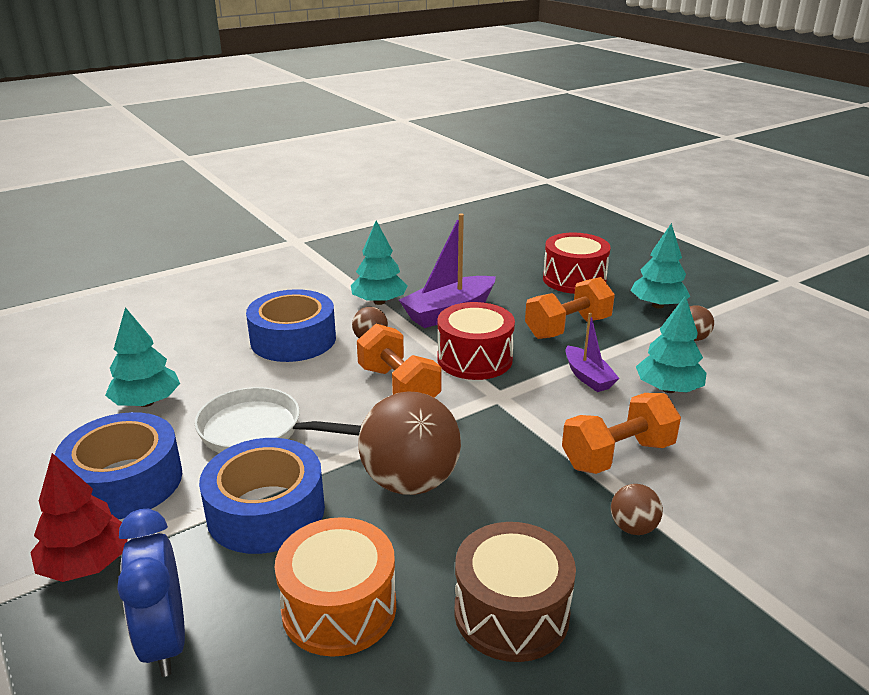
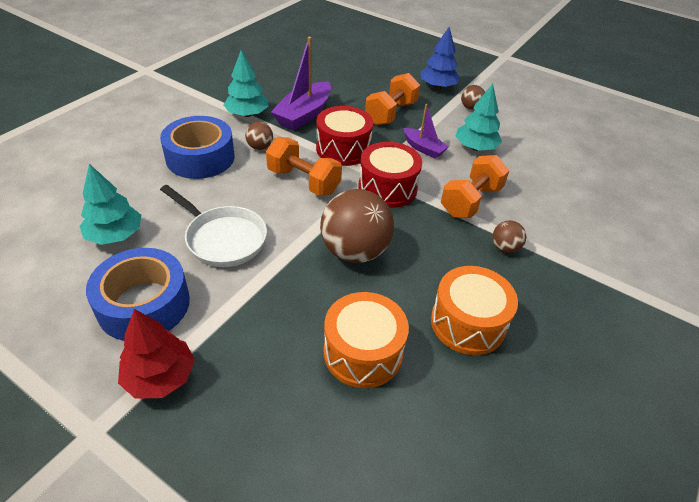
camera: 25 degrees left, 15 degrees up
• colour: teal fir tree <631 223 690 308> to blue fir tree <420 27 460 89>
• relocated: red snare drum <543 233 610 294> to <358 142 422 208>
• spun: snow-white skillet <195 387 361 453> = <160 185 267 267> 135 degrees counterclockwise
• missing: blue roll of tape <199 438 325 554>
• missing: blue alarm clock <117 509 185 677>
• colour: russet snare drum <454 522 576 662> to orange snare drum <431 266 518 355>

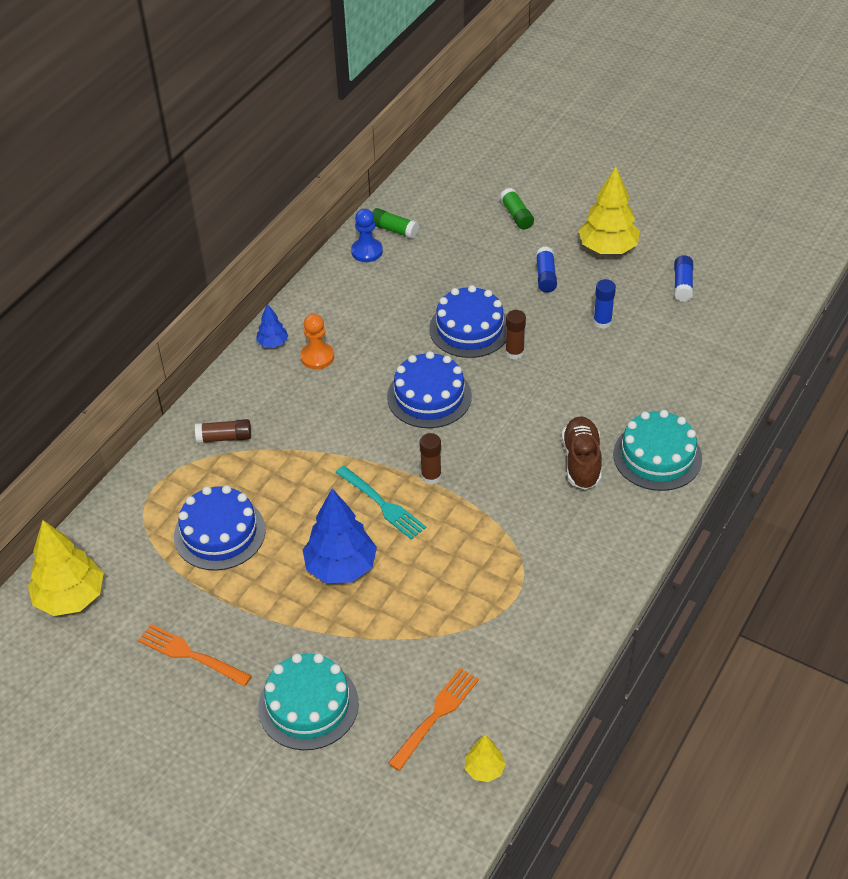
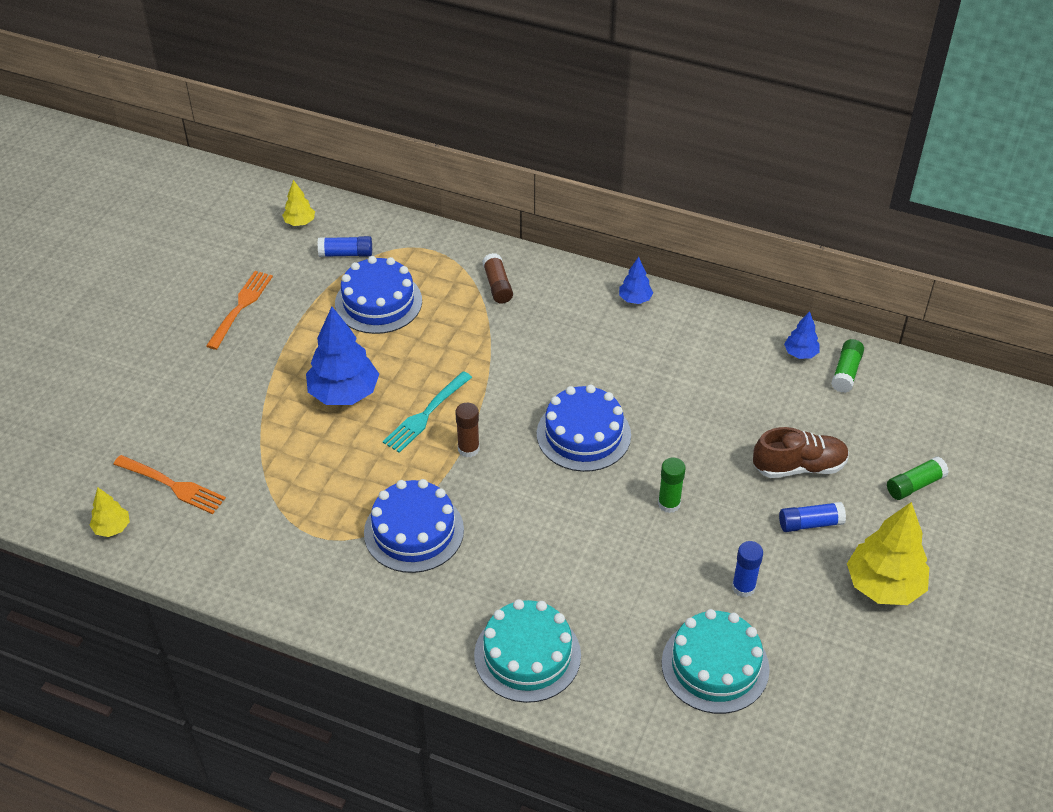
camera: 80 degrees right, 0 degrees up
• exchanged: blue pawn <351 209 383 262> to blue fir tree <784 311 820 359>
• relocated: blue glue <674 255 693 302> to <318 236 372 257>
• relocated: blue gateau <429 285 506 358> to <364 479 464 573>
• colour: russet glue <505 310 526 360> to green glue <658 457 686 513>
• missing: orange pawn <300 314 334 369>
• relocated: russet lace-up shoe <562 416 602 490> to <753 427 849 478>
• size: golden fir tree <28 520 104 616> = <282 180 315 226> x0.50
• relocated: teal gateau <258 653 359 750> to <661 609 770 714>

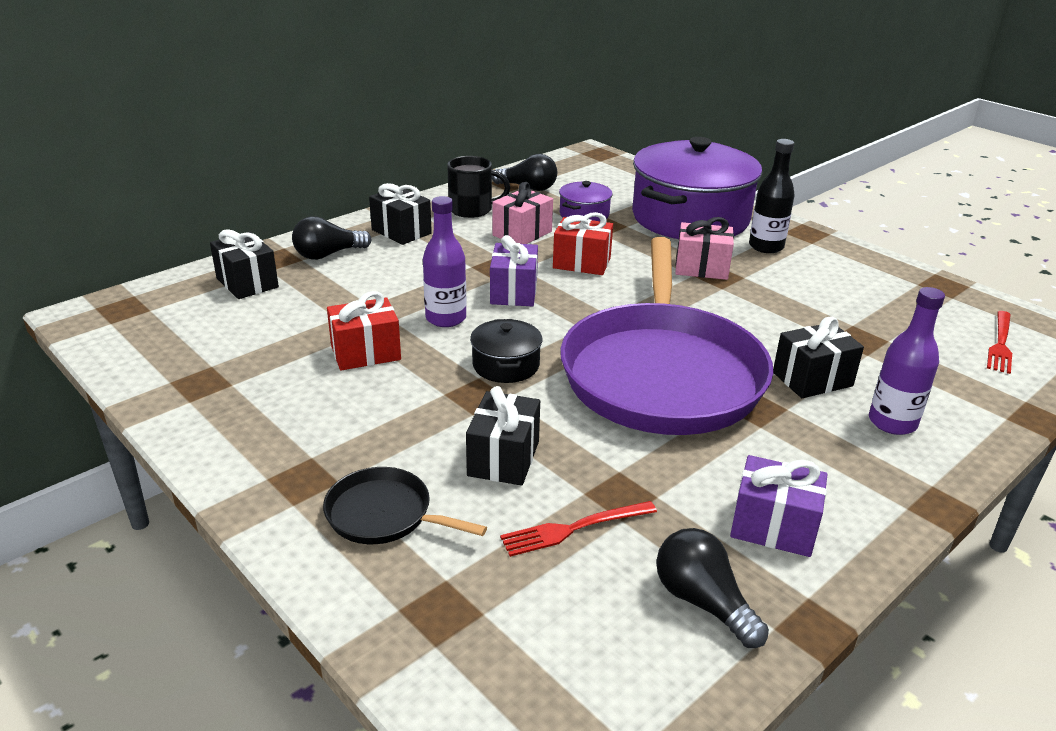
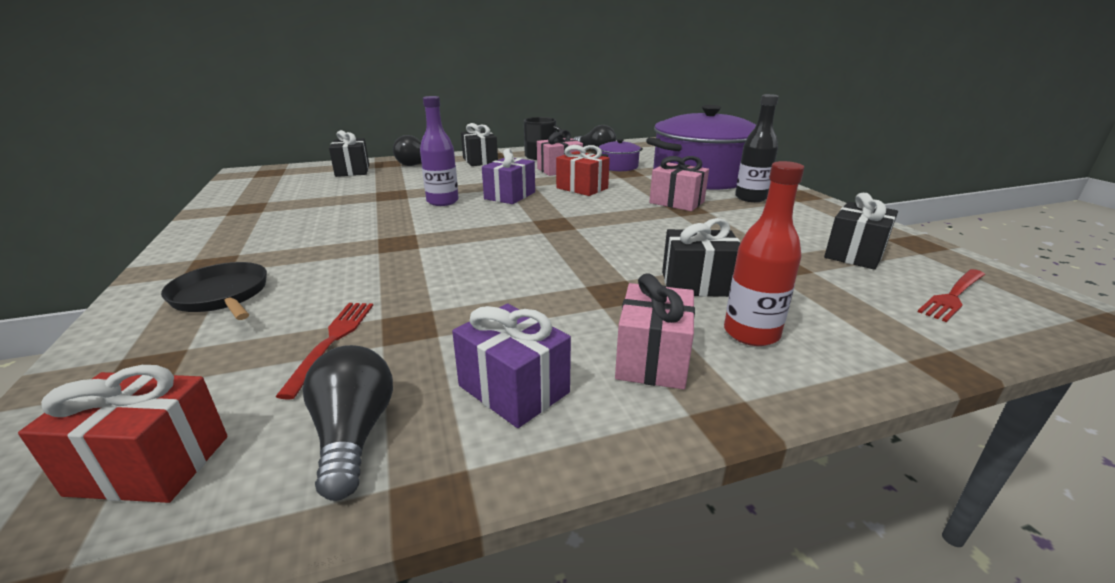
camera: 25 degrees right, 5 degrees down
• missing: purple skillet <560 237 773 435>
• colour: purple bottle <869 287 945 435> to red bottle <724 161 804 346>
• relocated: red present <327 291 401 370> to <18 365 228 503>
• missing: jet-black stockpot <470 319 542 383>
• relocated: jet-black present <466 386 540 486> to <824 193 898 270>
• spun: red fork <500 501 657 557> = <275 303 373 399> 90 degrees clockwise
• appeared: rose-pink present <615 273 695 389>

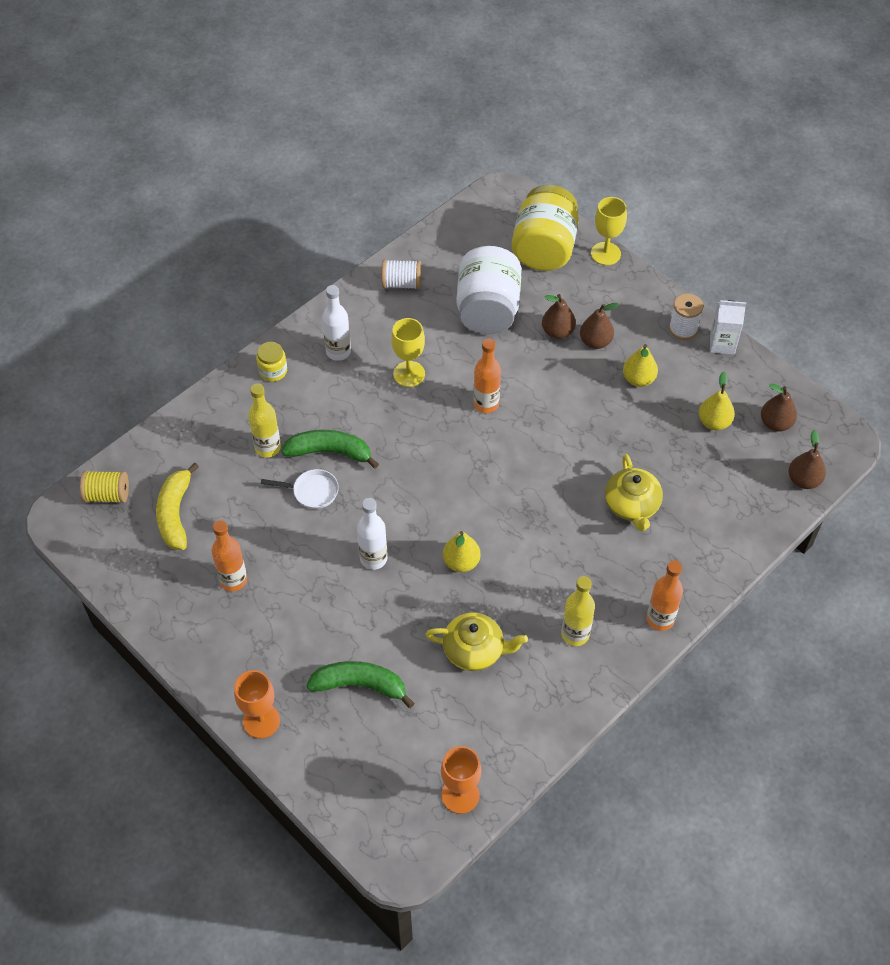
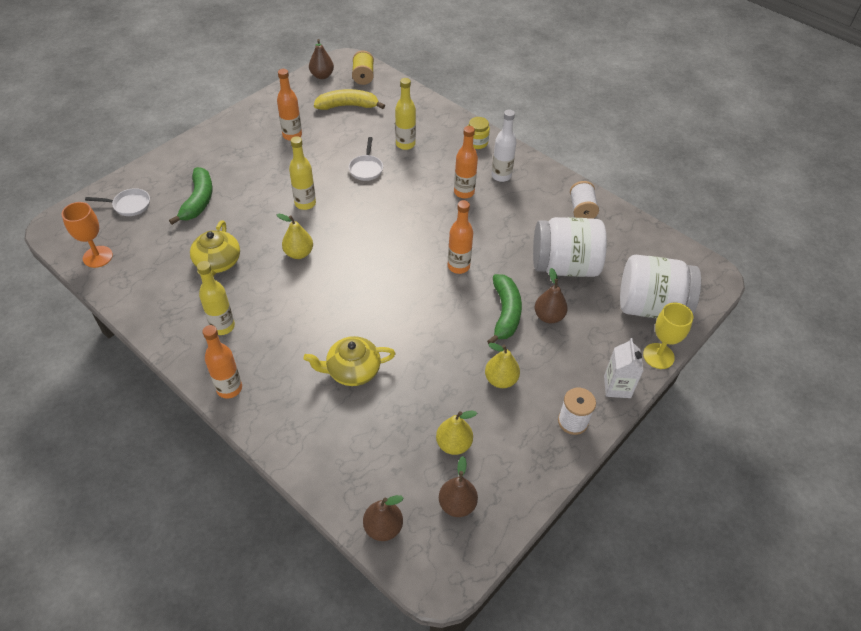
camera: 85 degrees right, 5 degrees down
• colour: golden jam jar <512 185 579 271> to snow-white jam jar <620 255 701 318>
• relocated: snow-white carton <710 300 746 355> to <604 338 643 398>
• relocated: russet pear fruit <580 303 619 349> to <309 39 334 79>
• missing: golden chalice <391 318 425 387>
• relocated: green banana fruit <281 430 379 469> to <487 274 522 344>
• colour: snow-white bottle <357 498 387 570> to golden bottle <289 136 316 210>
• missing: orange chalice <234 670 280 739>
• appeared: orange bottle <454 126 478 198>
• appeared: snow-white skillet <85 188 150 216>

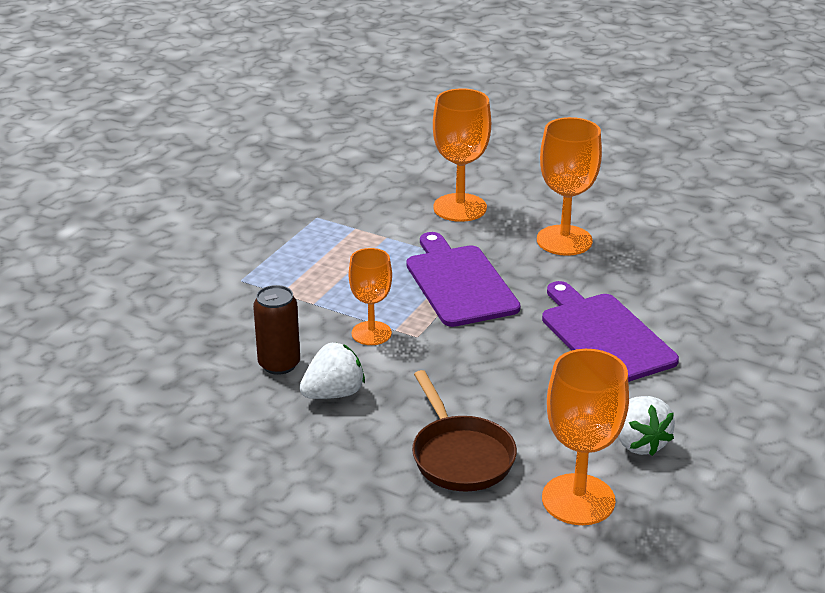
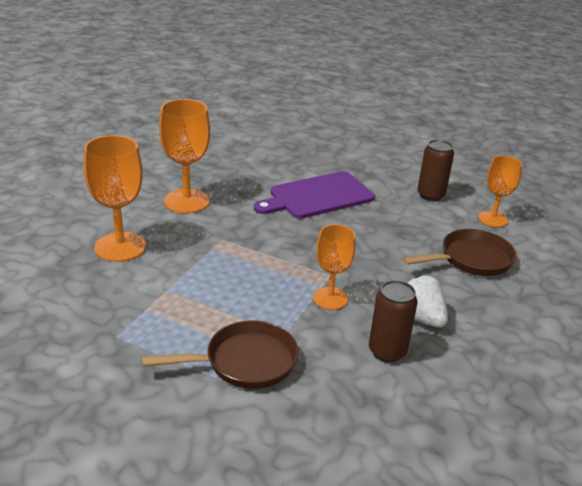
camera: 95 degrees left, 0 degrees up
• missing: purple chopping board <406 232 521 327>
• size: orange chalice <542 349 629 525> = <478 155 522 227> x0.65
• exchanged: snow-white toy strawberry <618 396 675 456> to russet tin <417 140 454 201>
• appeared: russet skillet <142 320 298 389>

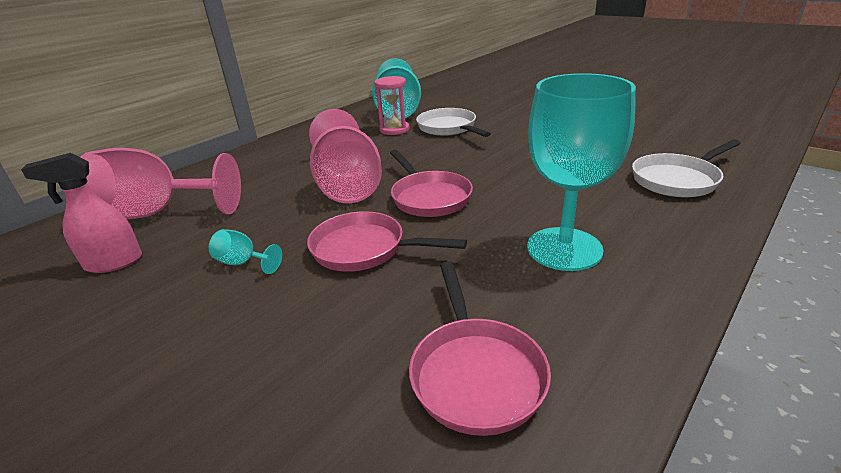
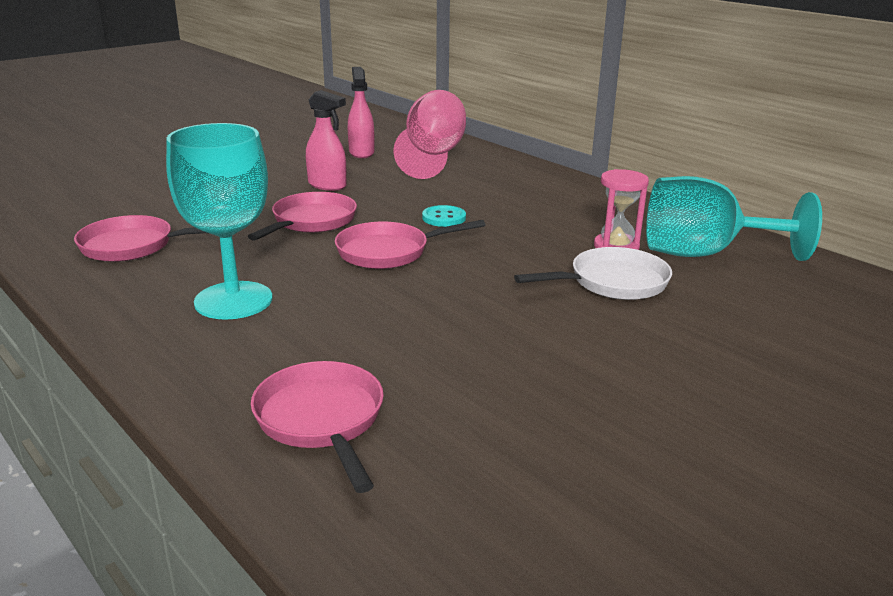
camera: 95 degrees right, 5 degrees down
• exchanged: rose-pink chalice <309 109 382 203> to teal button <422 205 466 227>
• colour: snow-white skillet <632 139 741 197> to rose-pink skillet <251 361 384 493>
• exchanged: teal chalice <209 229 282 274> to rose-pink sprayer <306 90 346 191>

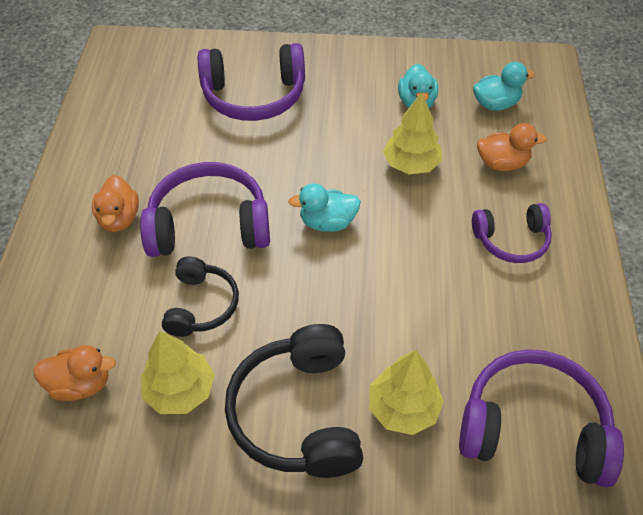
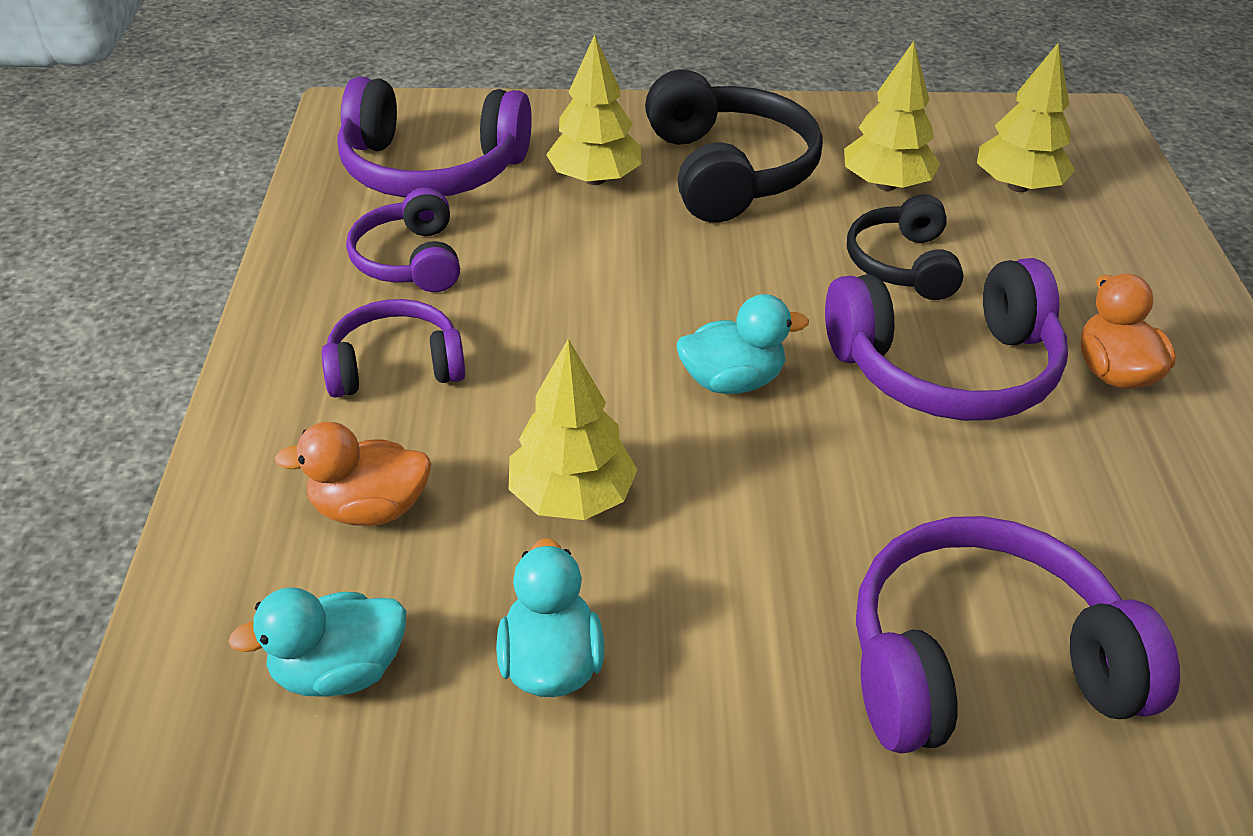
camera: 175 degrees right, 10 degrees down
• exchanged: orange duck <33 345 116 401> to golden fir tree <977 43 1075 192>
• appeared: purple over-ear headphones <346 187 460 292>

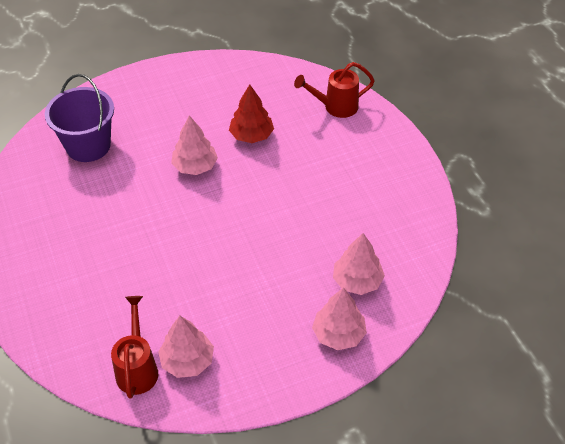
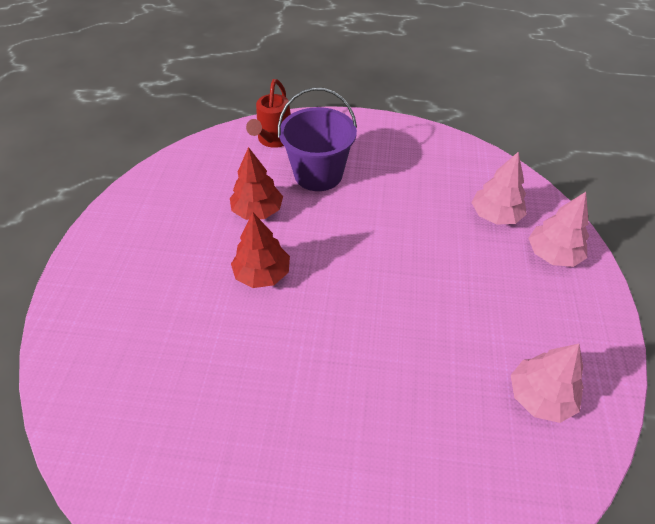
camera: 60 degrees left, 0 degrees up
• relocated: purple sand bucket <45 74 114 162> to <278 88 357 191>
• colour: rose-pink fir tree <171 115 218 175> to red fir tree <231 212 290 288>
• missing: red watering pot <111 296 158 399>

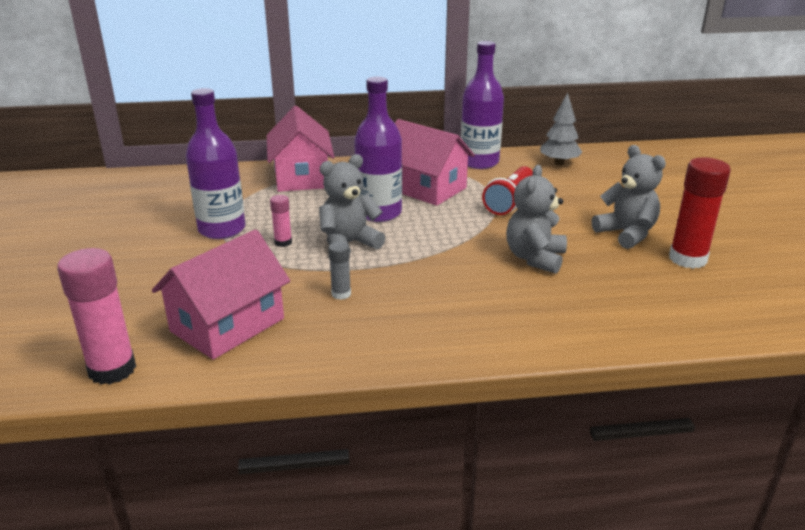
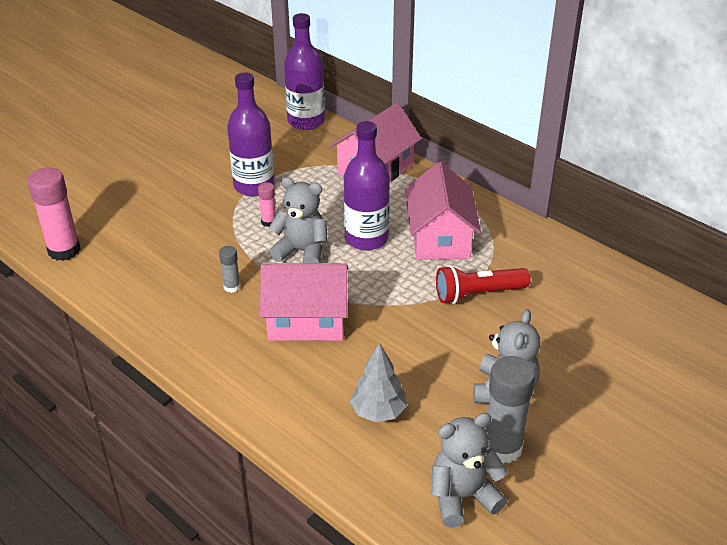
camera: 50 degrees right, 10 degrees up
• relocated: purple bottle <461 41 504 169> to <284 13 325 130>
• relocated: ash-grey fir tree <540 93 582 165> to <350 343 407 422>
• colour: red glue <669 158 731 269> to ash-grey glue <485 356 535 463>
• relocated: ash-grey teddy bear <506 165 567 274> to <432 413 508 528>
• relocated: rose-pink house <152 229 290 359> to <260 263 348 341>

